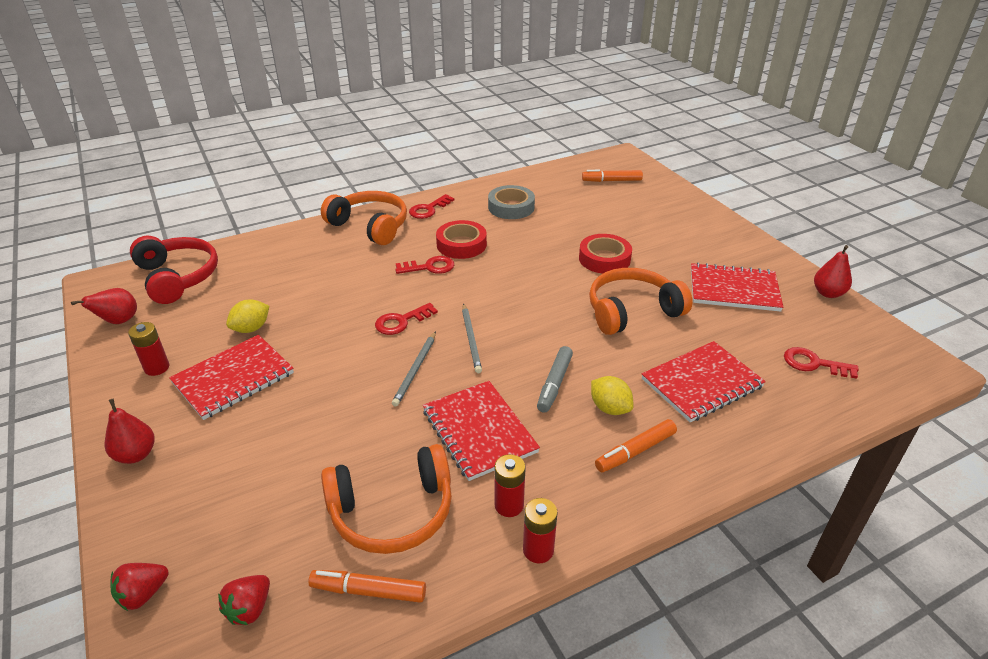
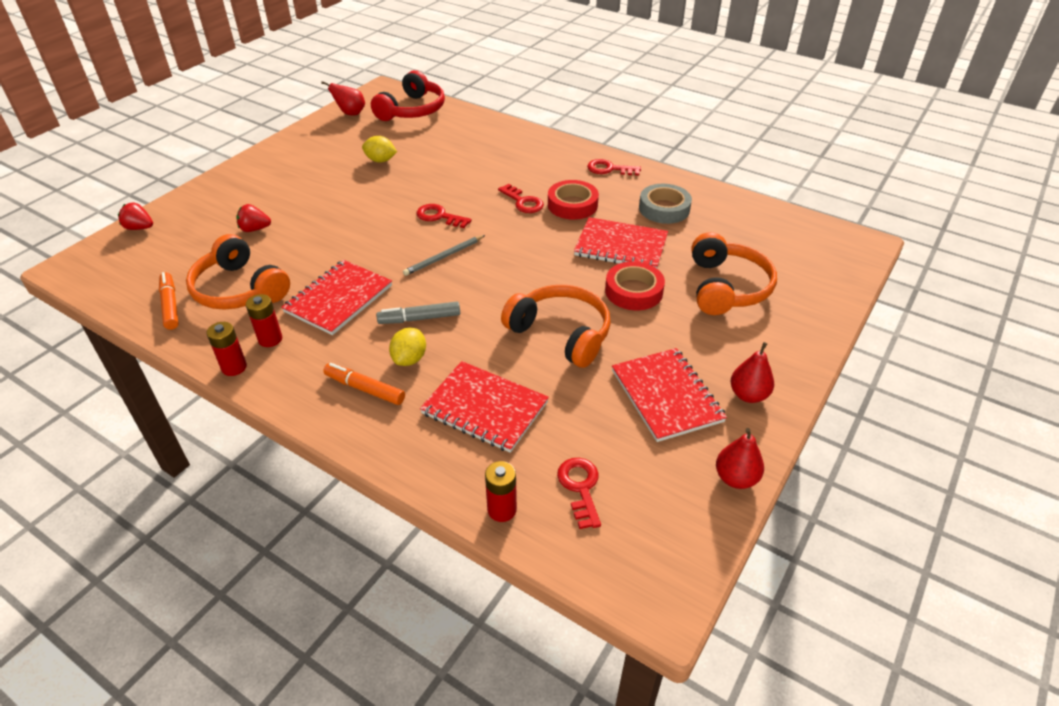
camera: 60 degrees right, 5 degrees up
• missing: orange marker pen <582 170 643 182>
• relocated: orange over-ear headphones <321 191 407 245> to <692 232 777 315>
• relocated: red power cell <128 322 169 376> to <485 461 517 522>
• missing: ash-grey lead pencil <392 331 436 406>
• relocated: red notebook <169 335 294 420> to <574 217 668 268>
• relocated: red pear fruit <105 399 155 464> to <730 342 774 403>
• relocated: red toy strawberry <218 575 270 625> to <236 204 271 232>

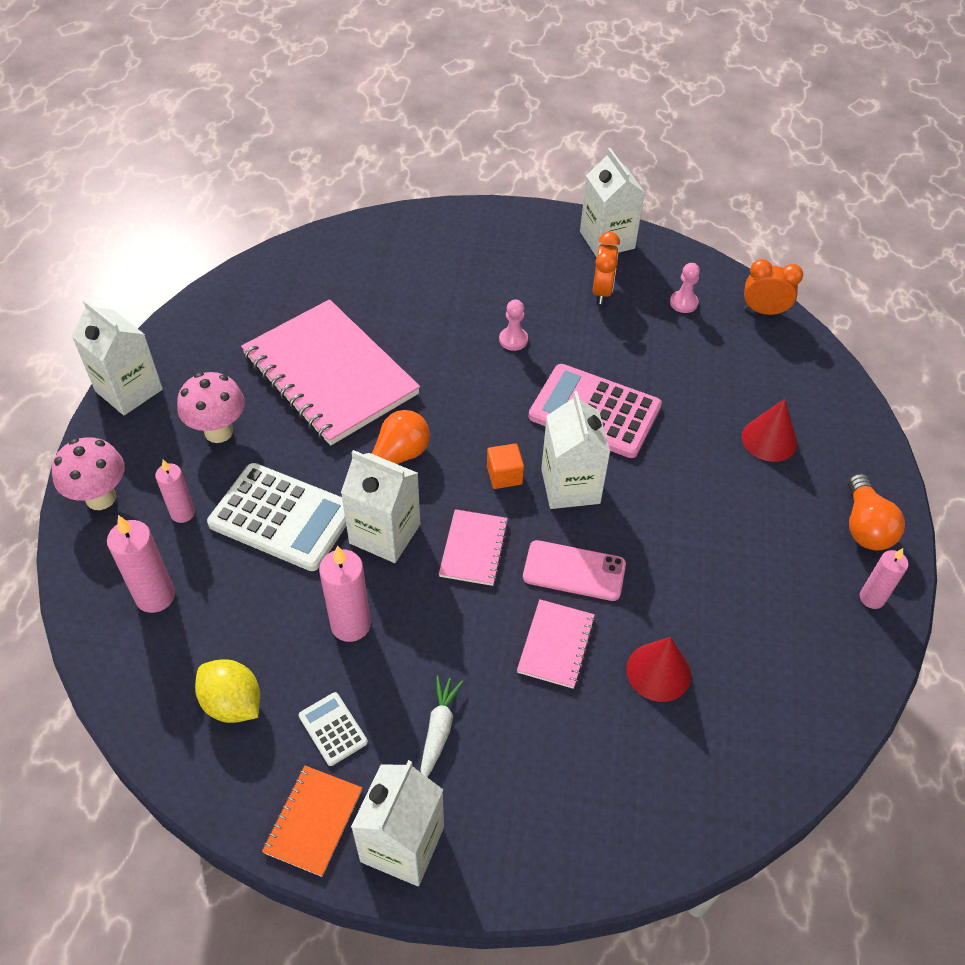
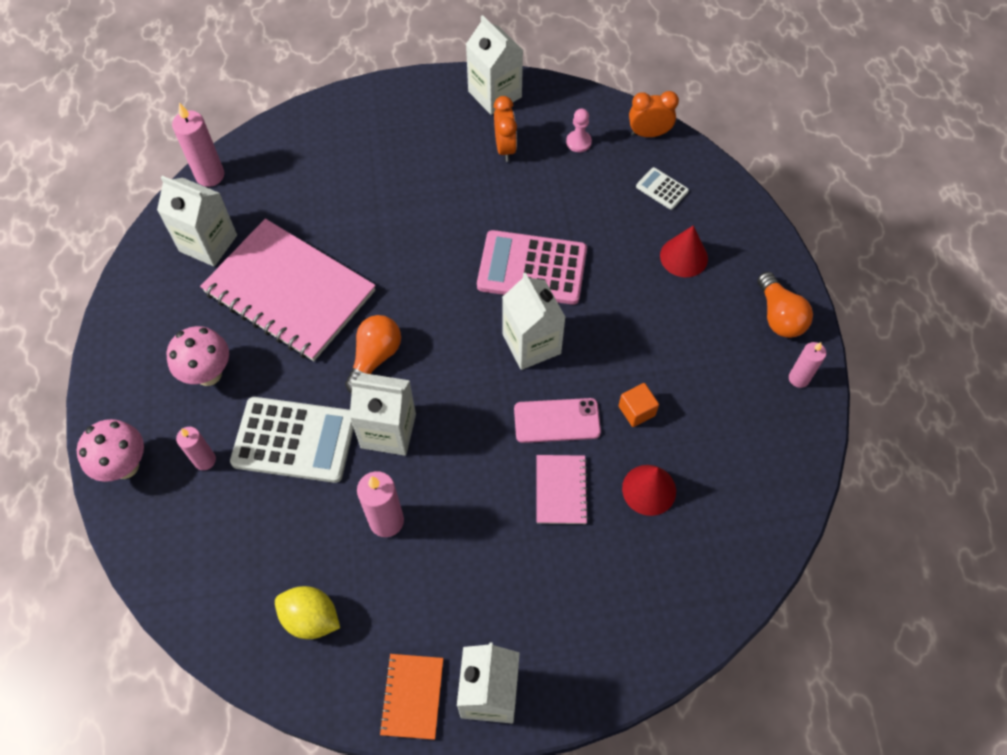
camera: 15 degrees left, 10 degrees up
• relocated: snow-white carton <72 299 163 416> to <157 176 237 267>
• missing: rose-pink pawn <499 300 528 351>
• relocated: orange solid cube <487 443 524 489> to <618 383 659 427>
• missing: rose-pink notebook <439 509 509 586>
• relocated: rose-pink wax candle <107 515 175 613> to <172 103 224 187>
• missing: snow-white carrot <420 675 464 777>
• relocated: snow-white calculator <299 692 368 766> to <636 167 689 210>

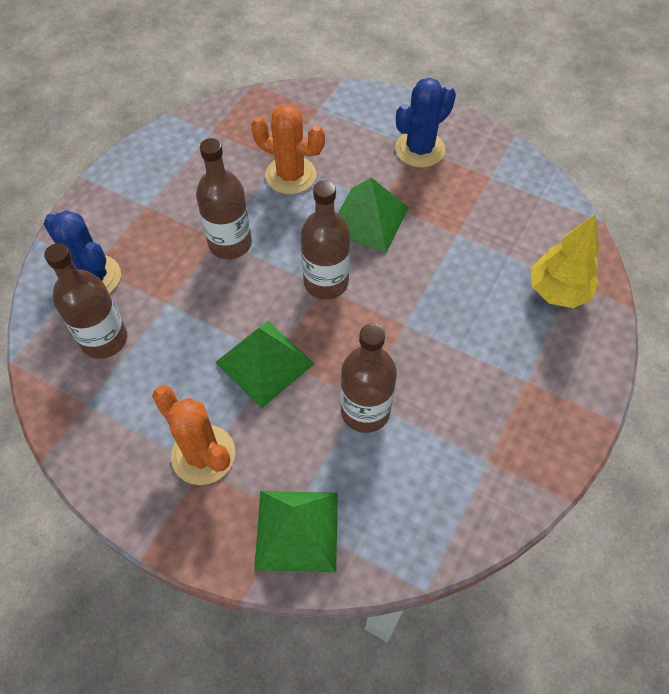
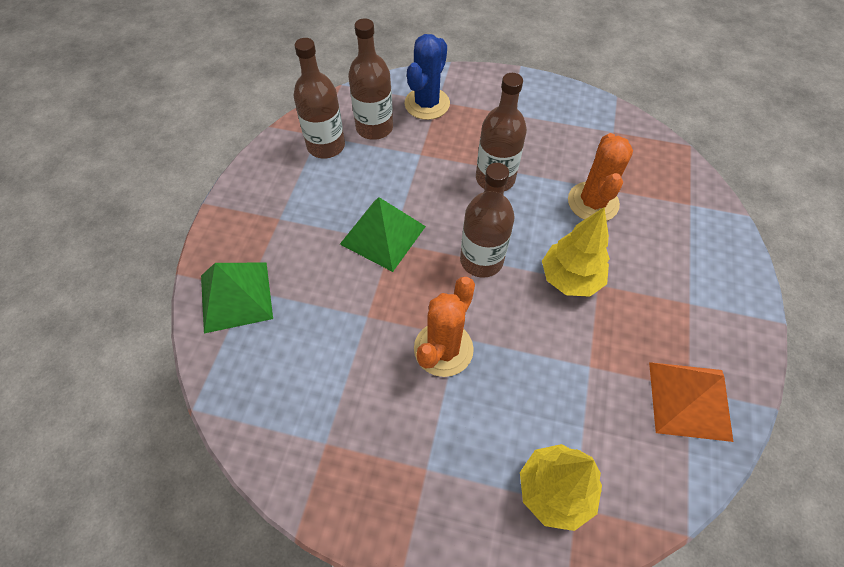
camera: 75 degrees right, 0 degrees up
• missing: blue cactus <395 77 456 168>
• exchanged: green pyramid shape <338 178 409 253> to golden fir tree <542 207 610 297>
• relocated: russet bottle <340 324 397 433> to <293 38 345 158>
• relocated: orange cactus <152 385 235 485> to <414 277 475 377>
• appeared: orange pyramid shape <649 362 733 442>

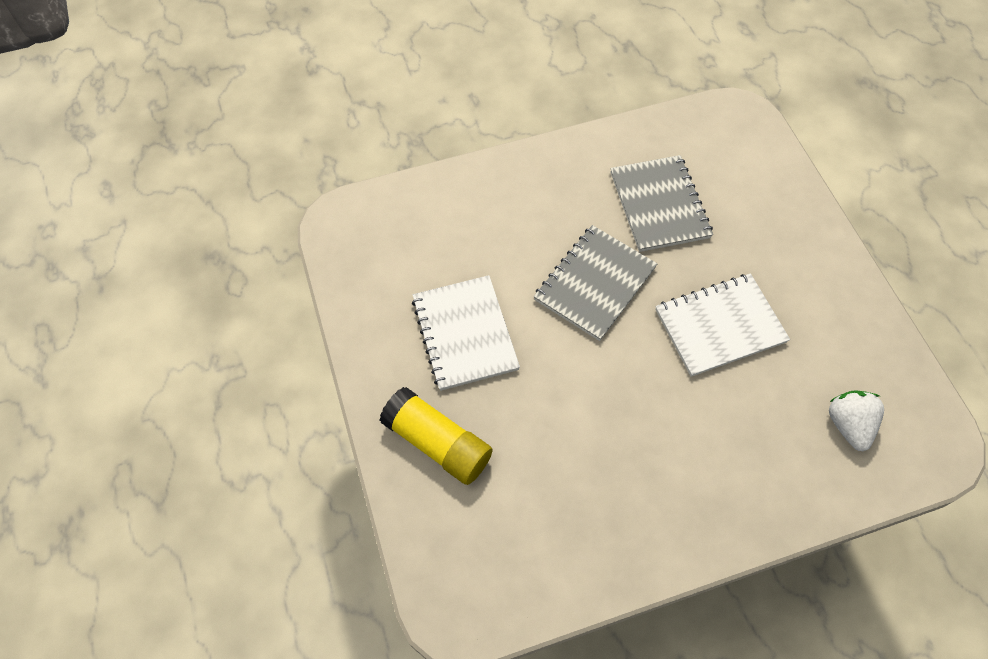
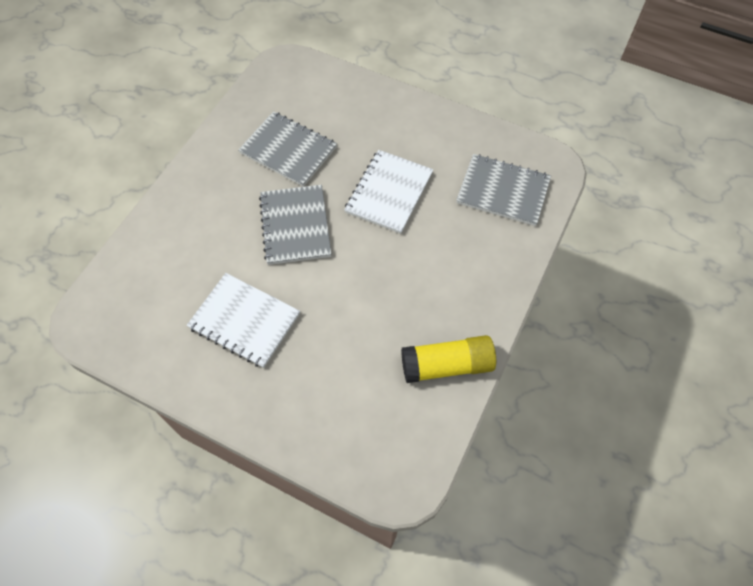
camera: 45 degrees left, 0 degrees up
• relocated: golden glue <380 387 492 485> to <401 335 496 383>
• exchanged: snow-white toy strawberry <829 390 884 451> to ash-grey notebook <456 154 551 226>

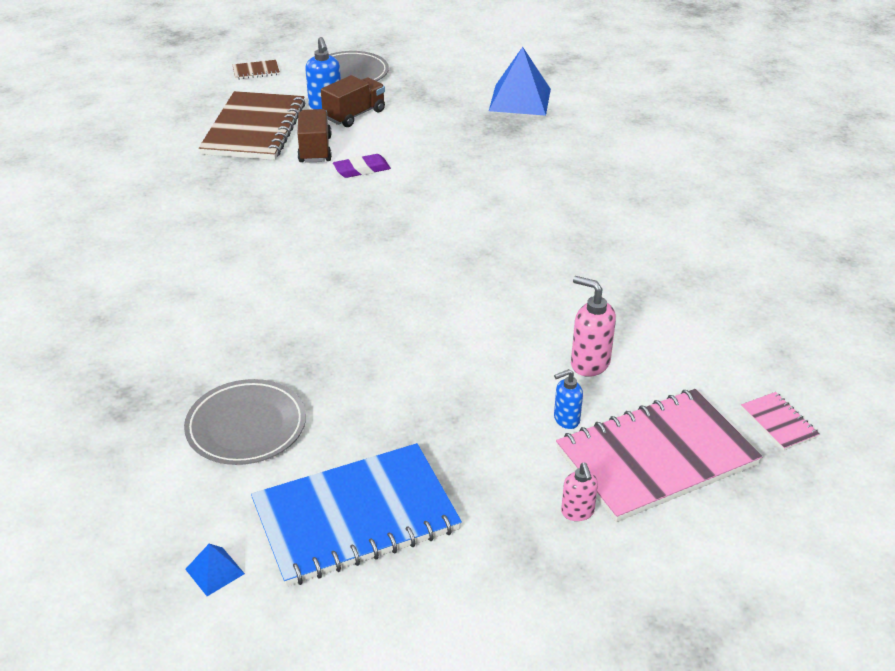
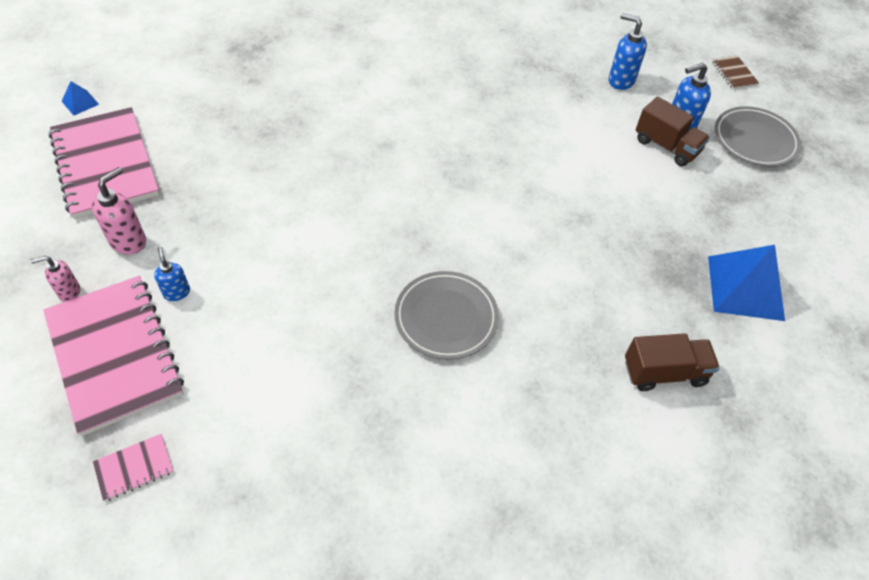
camera: 85 degrees right, 15 degrees up
• exchanged: russet notebook <199 91 306 160> to blue soap pump <608 13 647 90>
• relocated: russet truck <297 109 332 163> to <625 333 720 391>
• missing: purple gum eraser <333 154 391 178>
• relocated: rose-pink soap pump <571 276 616 377> to <92 167 146 255>
• relocated: ash-grey flat dish <184 379 306 465> to <394 271 499 359>
• colour: blue notebook <251 443 462 587> to rose-pink notebook <49 107 160 219>

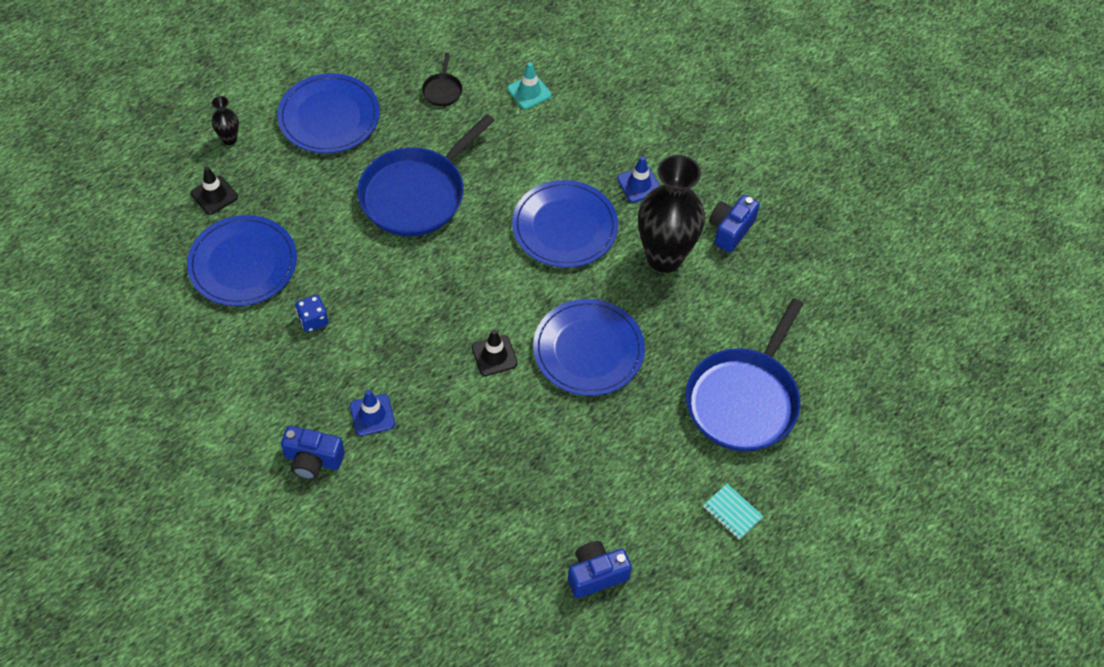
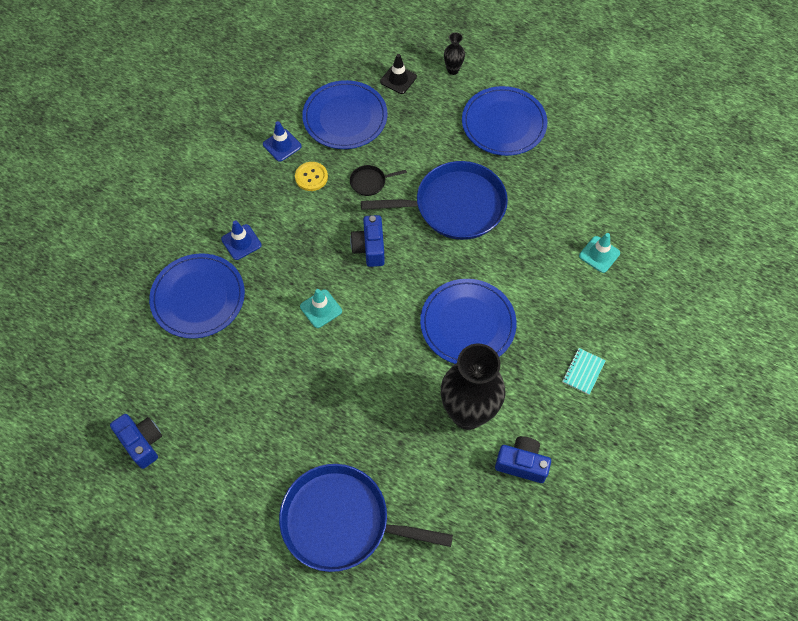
camera: 75 degrees right, 5 degrees up
• relocated: jet-black skillet <422 53 462 106> to <350 165 407 196>
• spun: blue skillet <357 114 495 237> = <361 161 508 240> 150 degrees clockwise
• relocated: blue road cone <617 156 660 203> to <263 121 302 162>
• exchanged: blue die <295 295 328 332> to golden button <295 162 328 191>
• relocated: blue flat dish <533 299 645 396> to <149 253 245 339>
• colour: jet-black road cone <472 329 518 376> to teal road cone <300 289 342 328>
• relocated: blue photo camera <281 426 345 480> to <350 215 385 267>
• relocated: teal notebook <703 484 764 540> to <562 348 606 395>

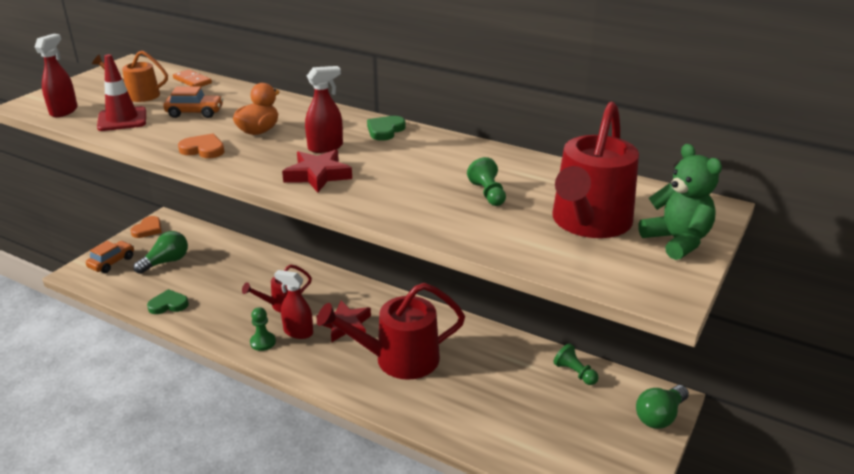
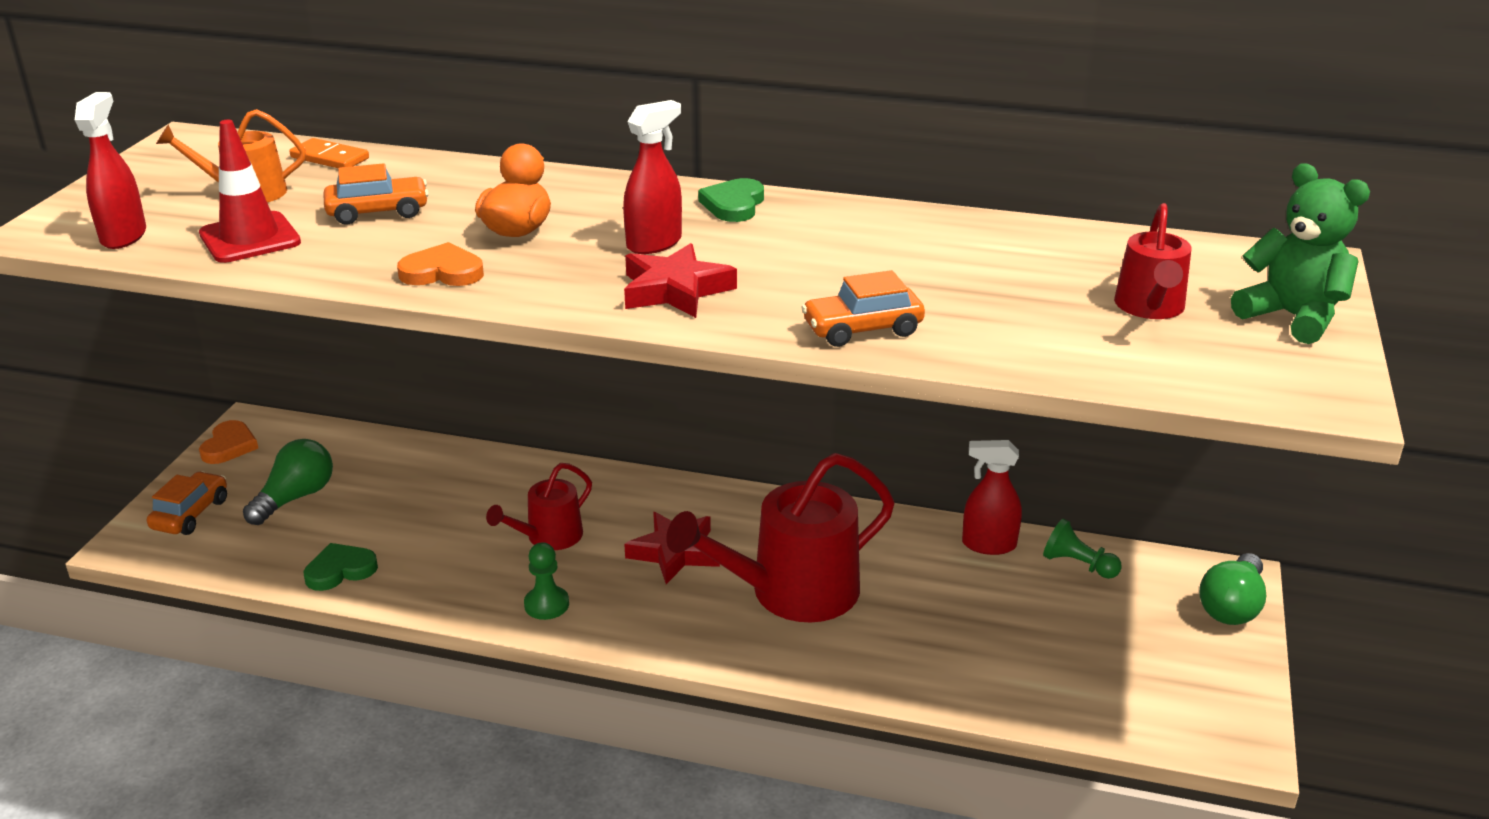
camera: 15 degrees left, 0 degrees up
• size: red watering pot <552 102 639 238> = <1114 203 1192 319> x0.54
• missing: green pawn <467 157 506 206>
• relocated: red sprayer <274 270 313 339> to <962 440 1022 555>
• appeared: orange toy car <801 270 925 347>

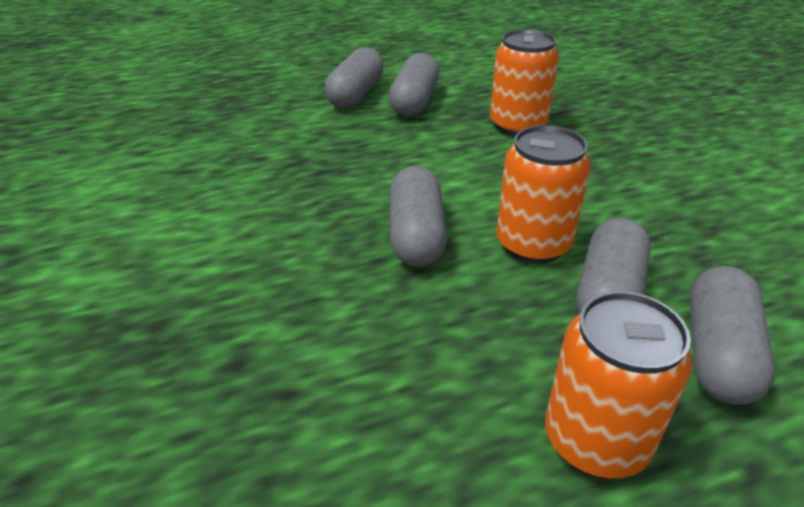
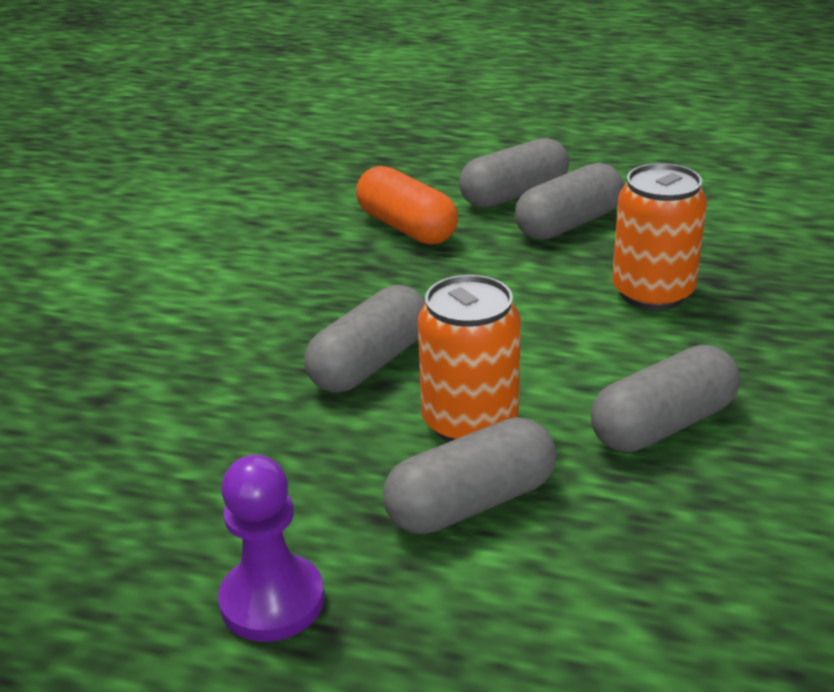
camera: 40 degrees right, 5 degrees down
• relocated: ash-grey capsule <690 266 775 405> to <591 345 740 452>
• exchanged: orange tin <545 291 692 478> to purple pawn <218 455 324 642>
• appeared: orange capsule <356 166 458 245>

